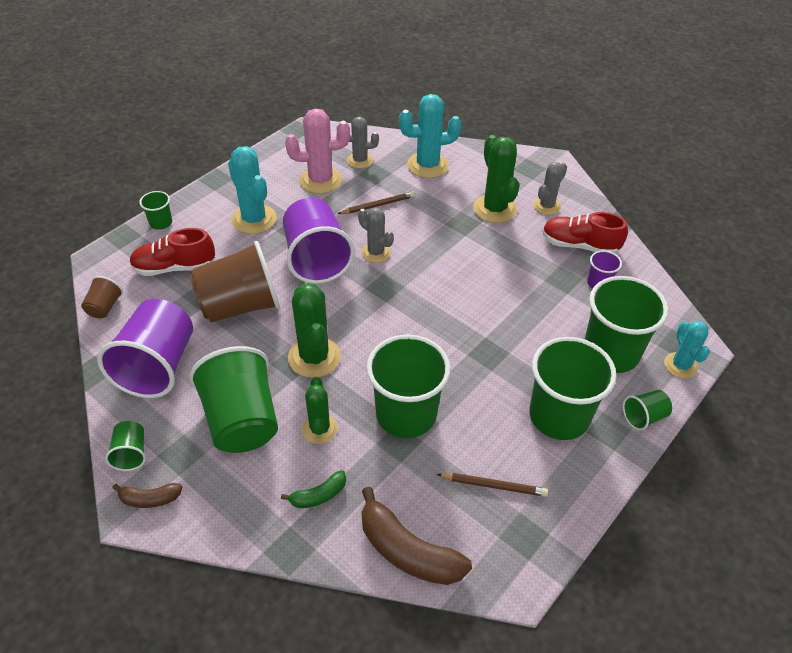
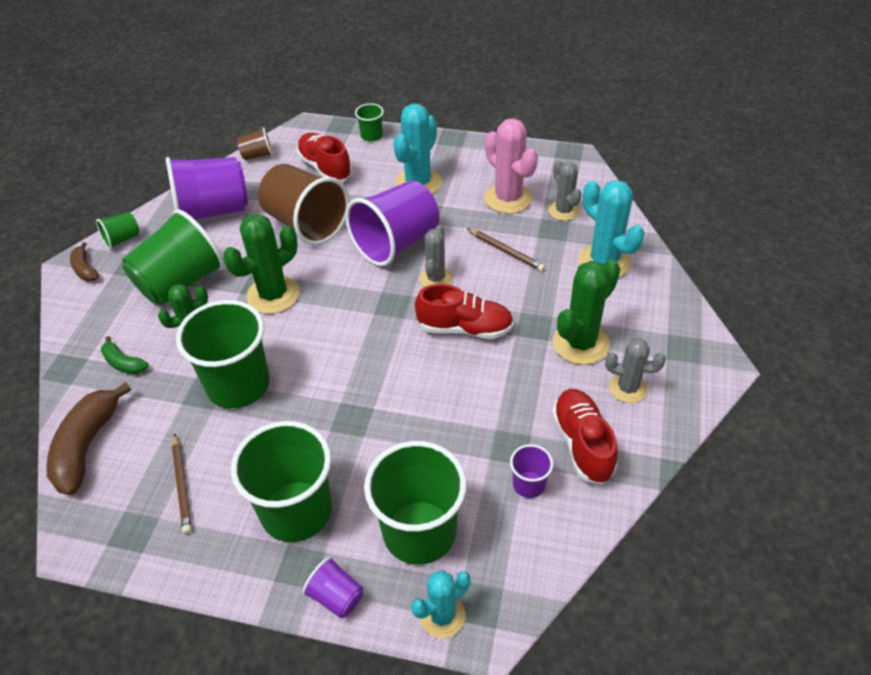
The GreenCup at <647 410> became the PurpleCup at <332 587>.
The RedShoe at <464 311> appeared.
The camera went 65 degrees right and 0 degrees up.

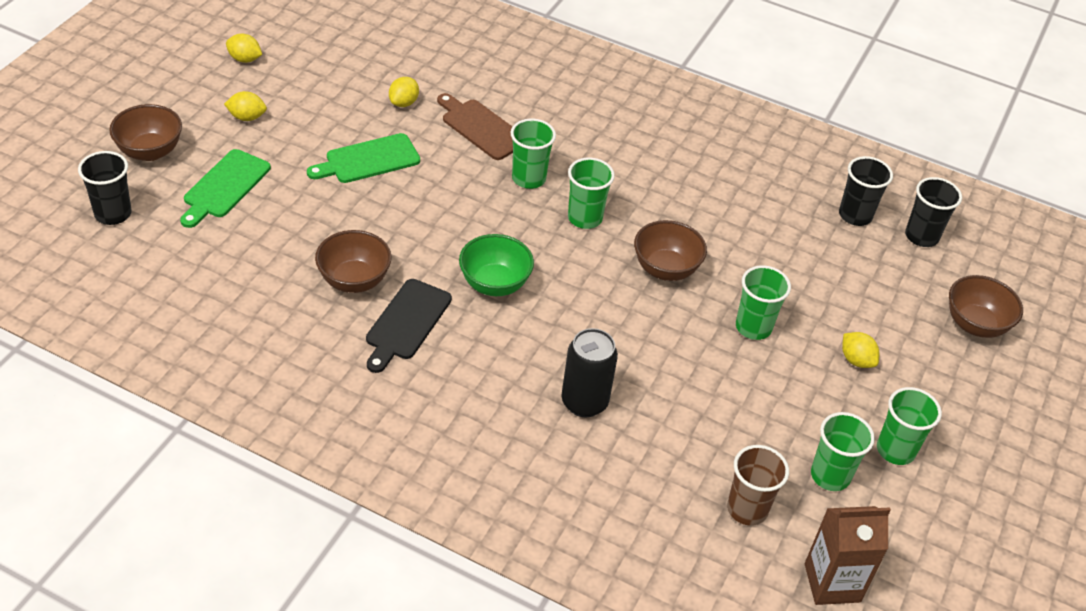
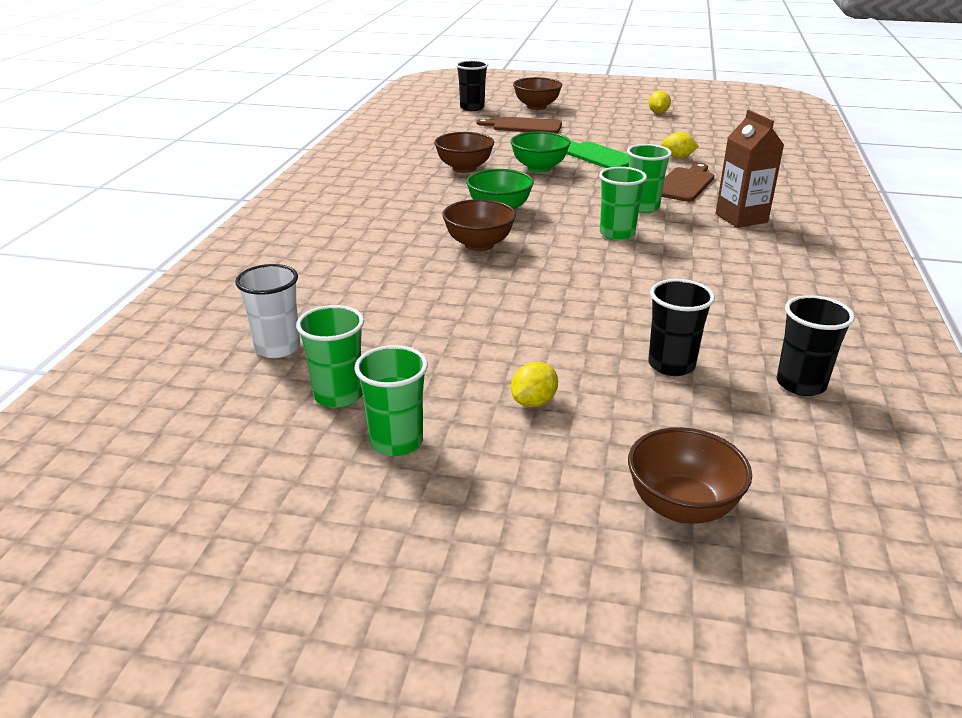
The GreenCuttingBoard at <225 188> became the BrownCuttingBoard at <519 125>.
The YellowLemon at <245 106> disappeared.
The BlackCuttingBoard at <409 326> disappeared.
The BlackCan at <589 372> disappeared.
The BrownBowl moved from <670 250> to <479 225>.
The BrownCup at <758 485> became the WhiteCup at <267 311>.
The GreenCup at <763 302> disappeared.
The BrownCarton moved from <848 555> to <749 169>.
The BlackCup moved from <933 212> to <681 327>.
The GreenBowl at <540 152> appeared.
The camera went 80 degrees right and 15 degrees down.

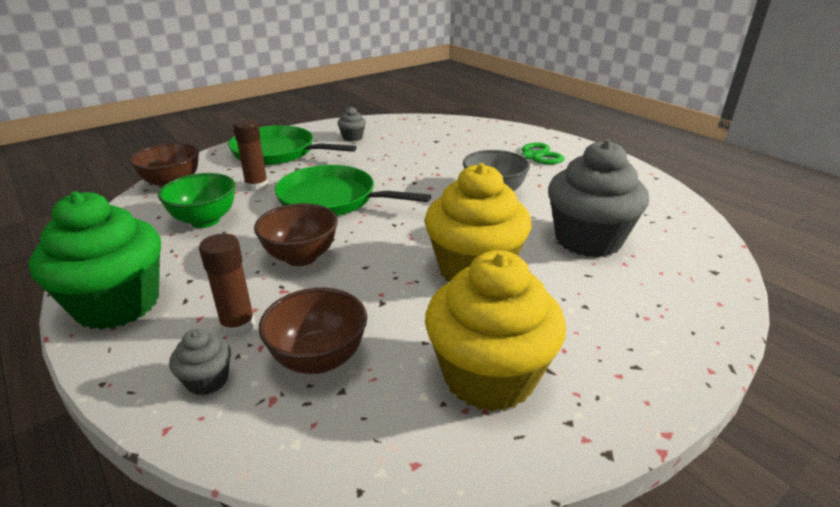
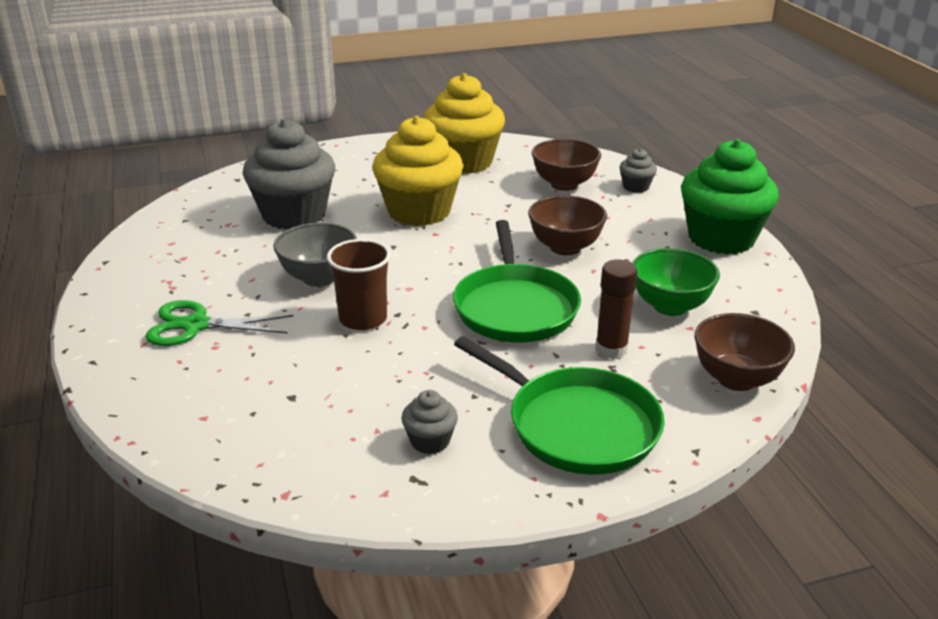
The BrownGlueStick at <227 285> disappeared.
The GreenPan at <352 190> turned 45 degrees clockwise.
The BrownCup at <359 284> appeared.
The camera went 160 degrees left and 0 degrees up.

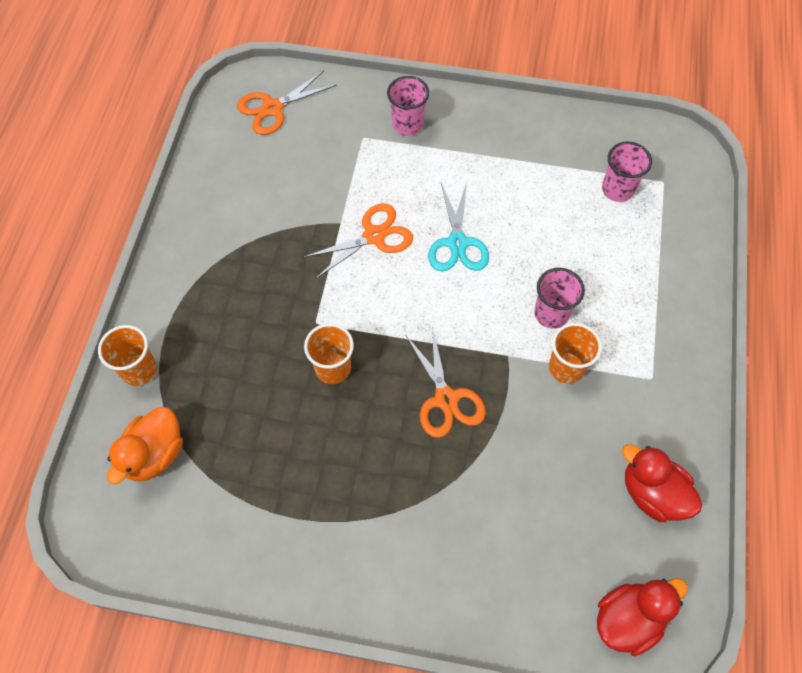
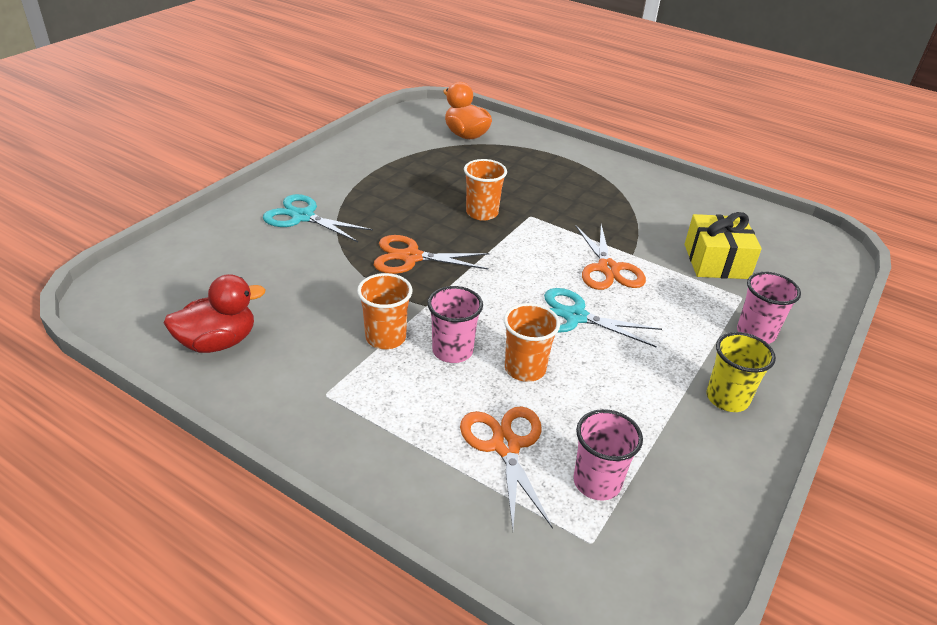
The OrangeCup moved from <127 355> to <532 342>.
The OrangeScissors moved from <287 102> to <506 468>.
The RedDuck at <642 617> disappeared.
The TurquoiseScissors at <318 218> appeared.
The YellowGift at <723 245> appeared.
The YellowCup at <741 372> appeared.
The camera went 110 degrees right and 25 degrees down.

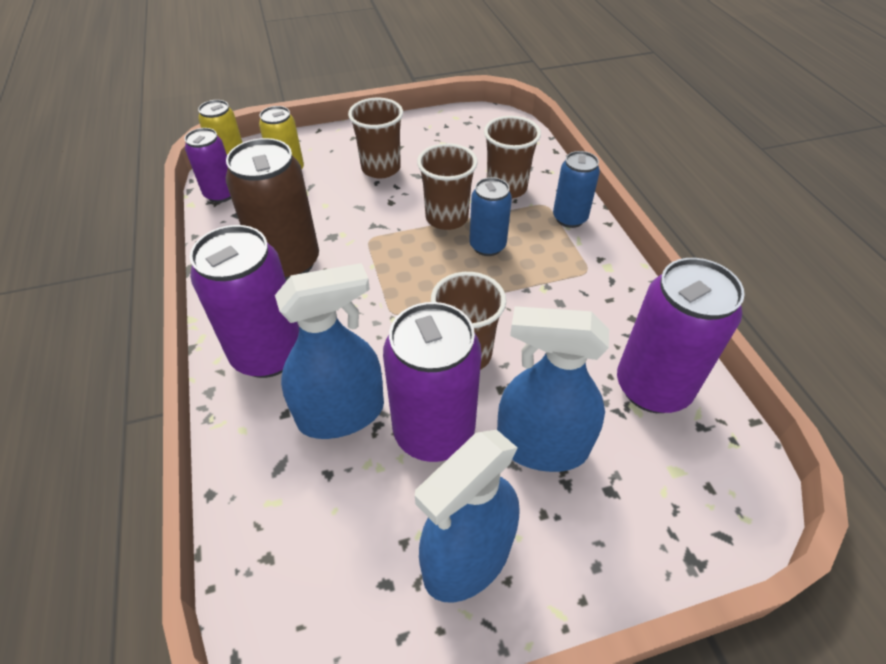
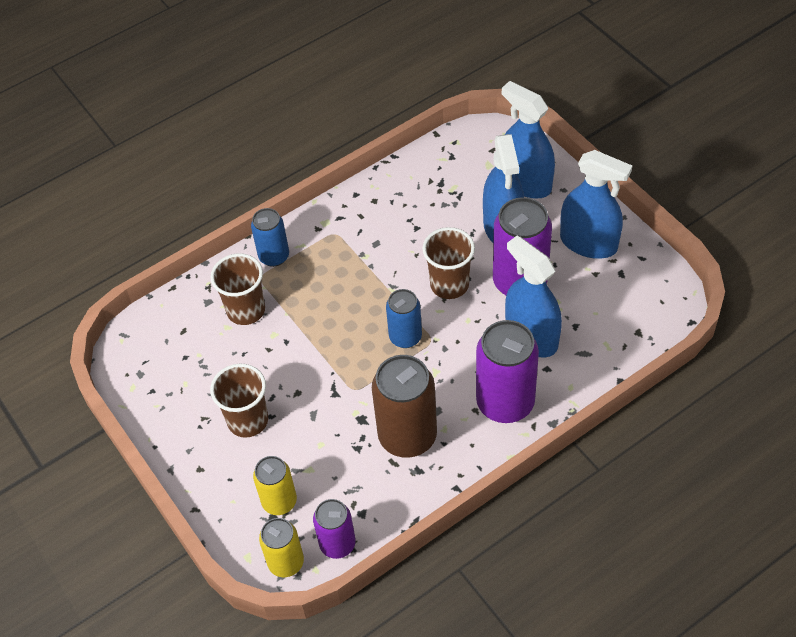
The BrownCup at <447 186> disappeared.
The BlueCan moved from <490 216> to <404 318>.
The PurpleCan at <681 335> disappeared.
The BlueSprayBottle at <528 140> appeared.
The camera went 105 degrees left and 5 degrees up.

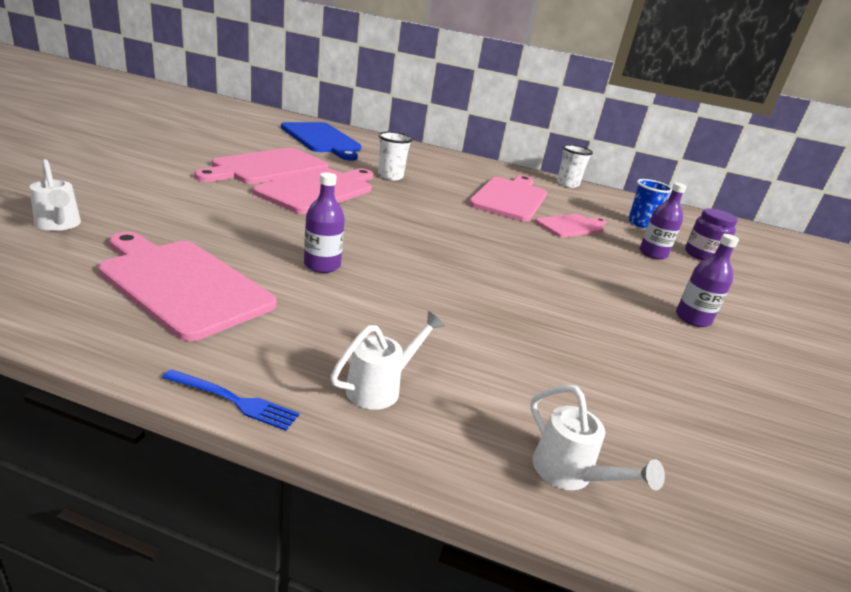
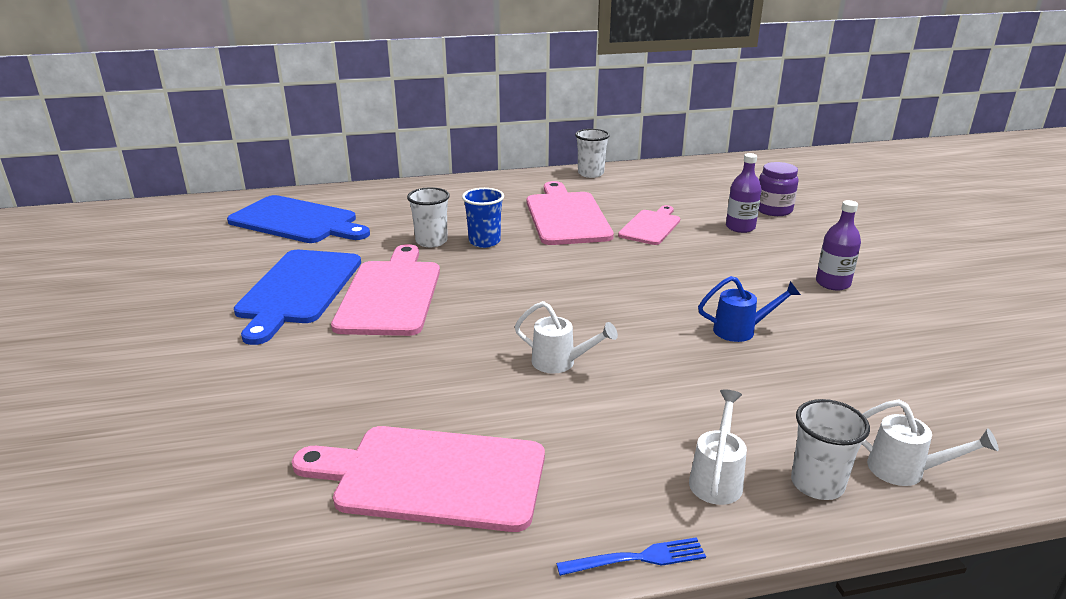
The WhiteWateringCan moved from <55 195> to <566 337>.
The PinkCuttingBoard at <261 166> became the BlueCuttingBoard at <297 297>.
The PurpleBottle at <324 222> disappeared.
The BlueCup moved from <650 203> to <483 218>.
The BlueWateringCan at <749 309> appeared.
The WhiteCup at <830 449> appeared.
The camera went 25 degrees left and 0 degrees up.

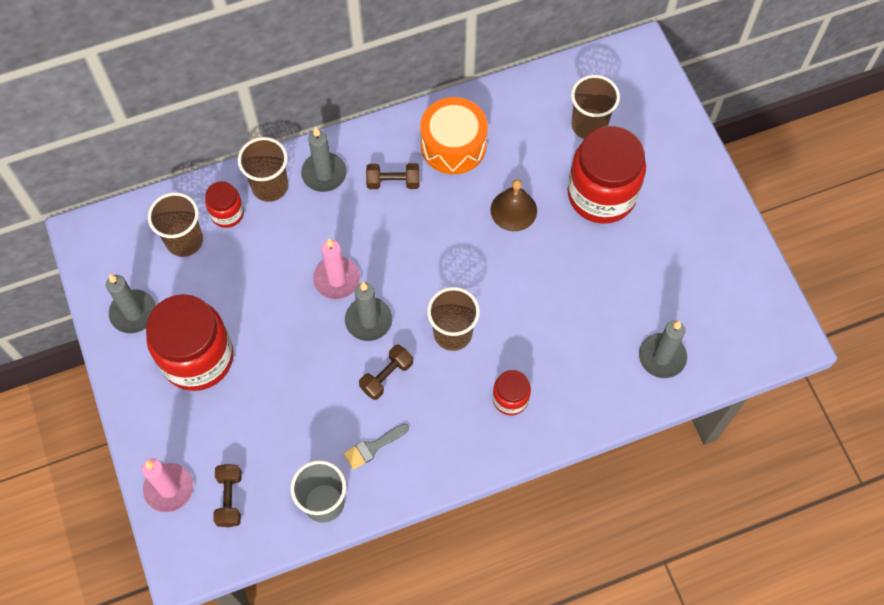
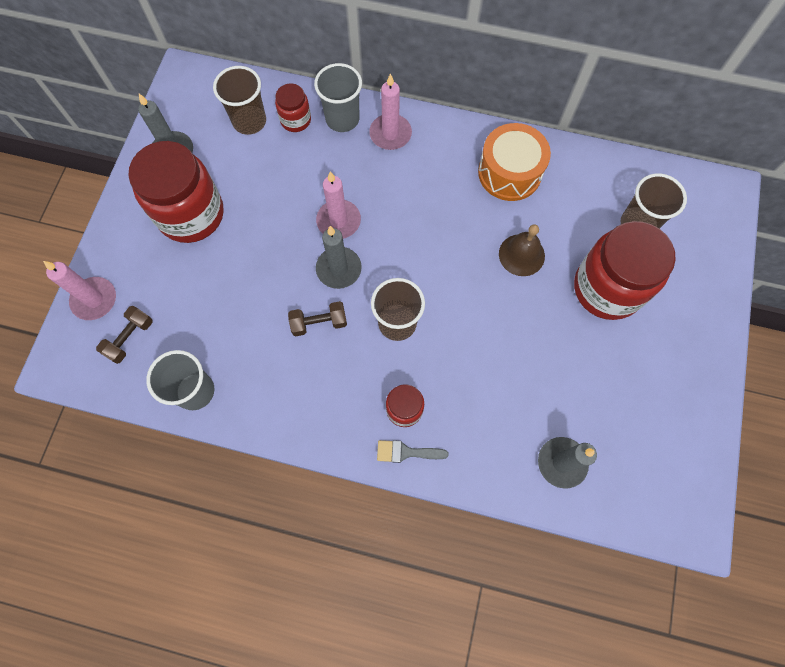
The BrownCup at <263 169> became the GreyCup at <338 97>.
The GreyCandle at <324 159> became the PinkCandle at <390 112>.
The GreyBrush moved from <376 447> to <413 451>.
The BrownDumbbell at <393 176> disappeared.
The camera went 35 degrees right and 5 degrees up.

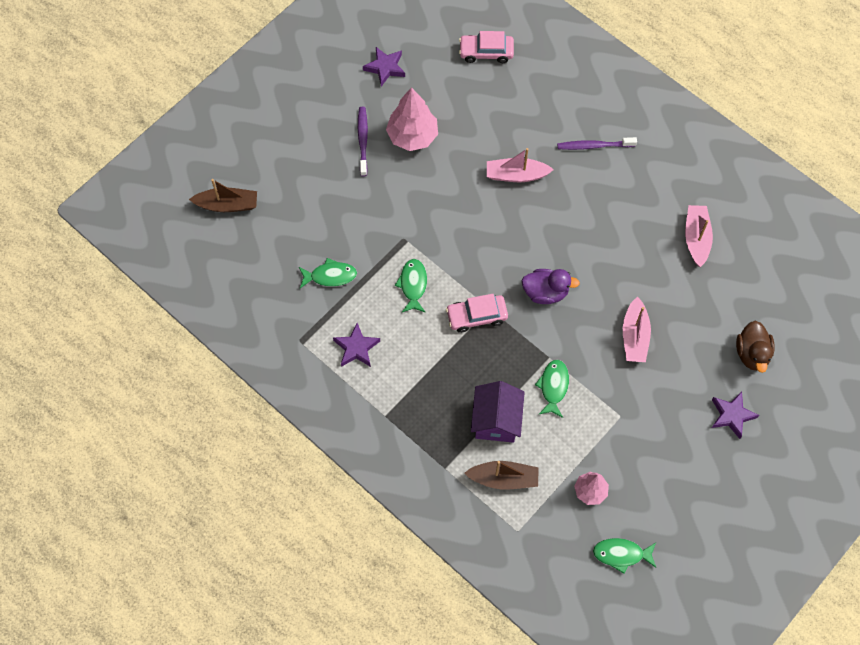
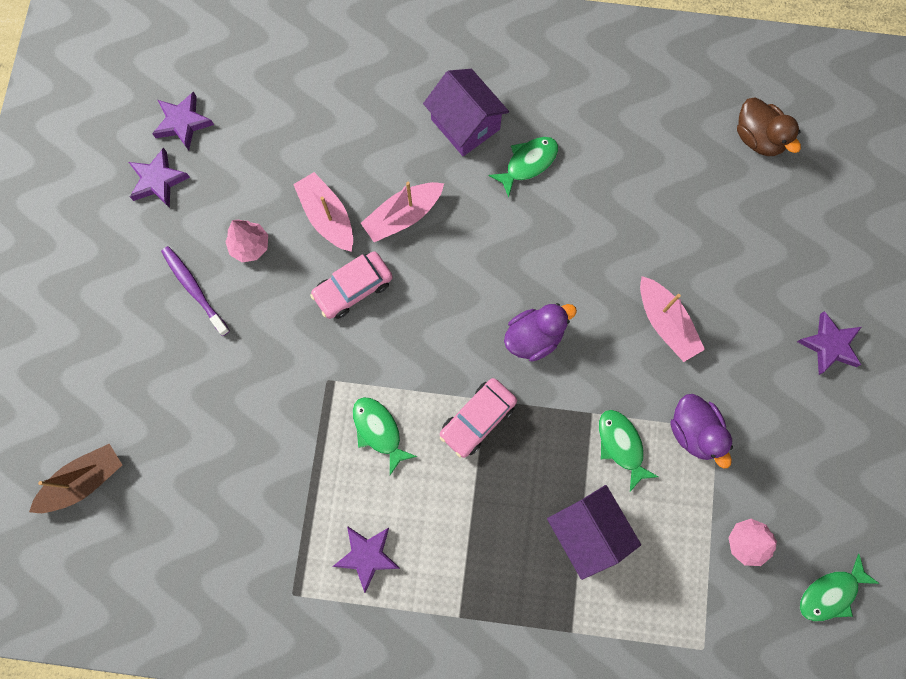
The GreenFish moved from <328 273> to <523 167>.
The PinkTree at <412 119> changed to 0.59 times the size.
The PinkCar moved from <486 47> to <351 285>.
The BrownBoat at <502 475> disappeared.
The PurpleToothbrush at <597 143> was replaced by the PurpleHouse at <466 112>.
The PinkBoat moved from <699 236> to <323 212>.
The BrownDuck moved from <755 347> to <769 126>.
The PurpleStar at <183 120> appeared.
The PurpleDuck at <701 431> appeared.
The camera went 35 degrees left and 10 degrees up.

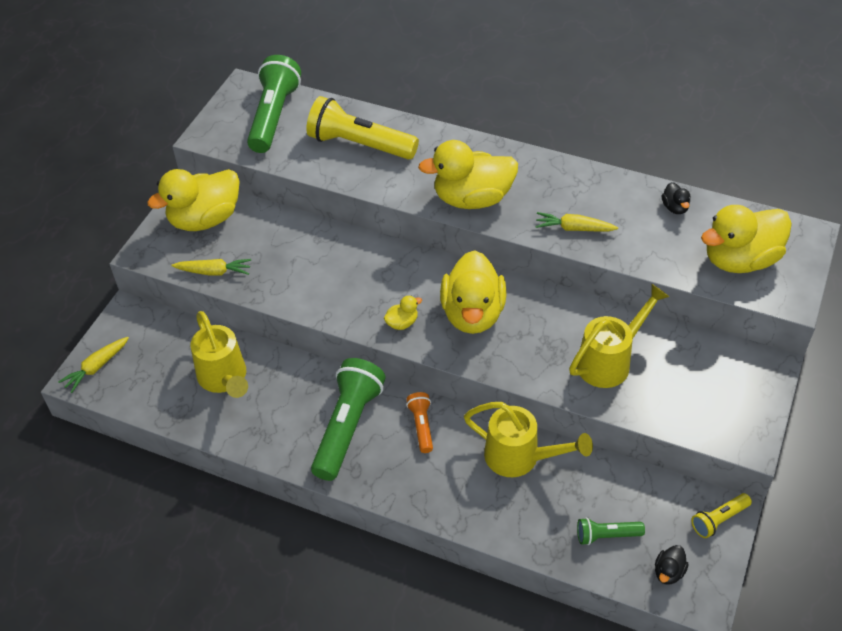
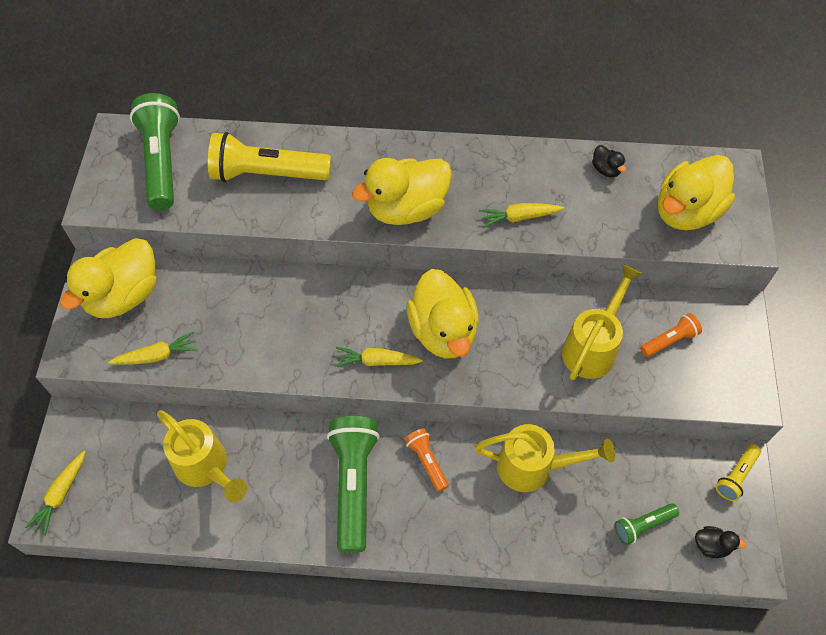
The YellowDuck at <403 313> was replaced by the YellowCarrot at <379 357>.
The BlackDuck at <672 565> turned 90 degrees counterclockwise.
The OrangeFlashlight at <671 335> appeared.
The camera went 20 degrees left and 10 degrees up.

